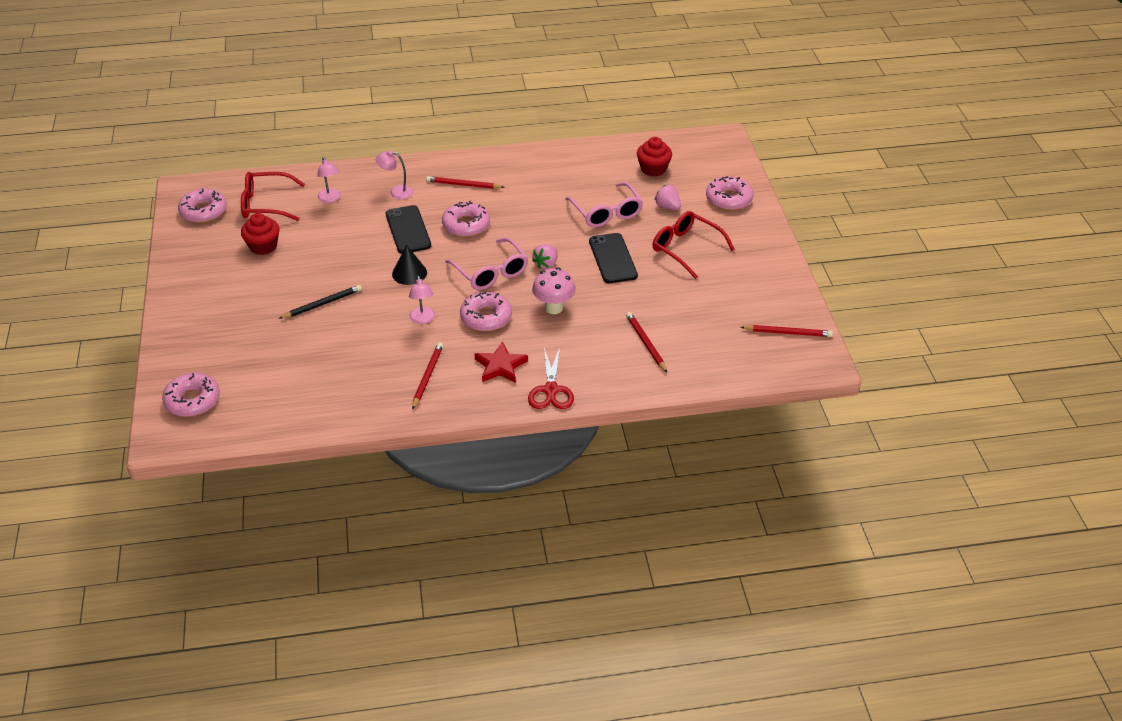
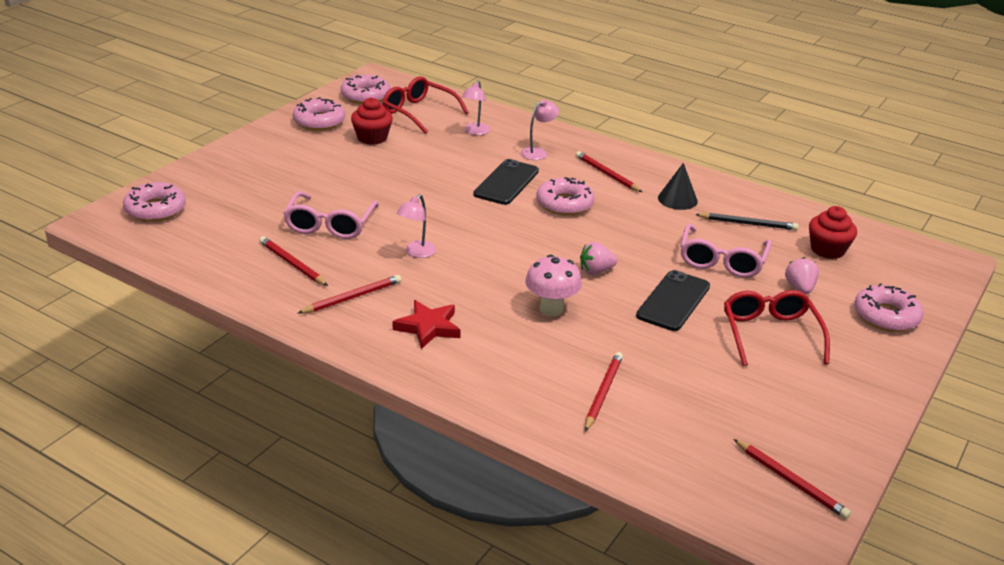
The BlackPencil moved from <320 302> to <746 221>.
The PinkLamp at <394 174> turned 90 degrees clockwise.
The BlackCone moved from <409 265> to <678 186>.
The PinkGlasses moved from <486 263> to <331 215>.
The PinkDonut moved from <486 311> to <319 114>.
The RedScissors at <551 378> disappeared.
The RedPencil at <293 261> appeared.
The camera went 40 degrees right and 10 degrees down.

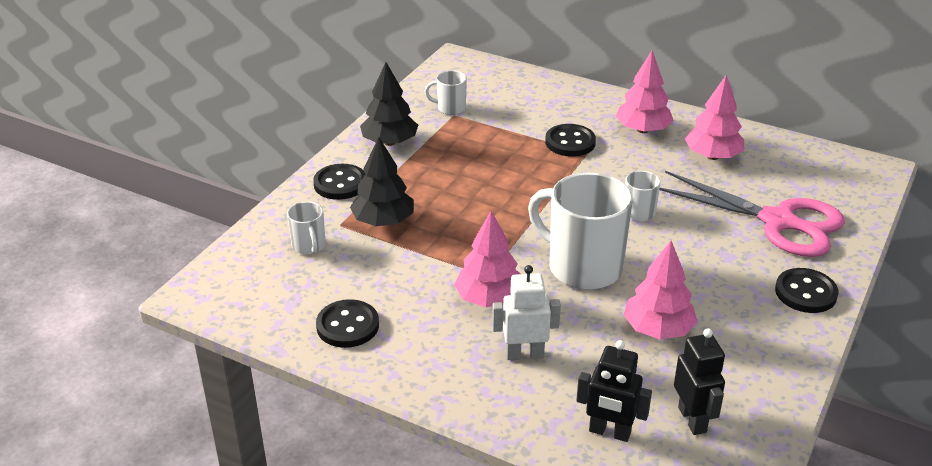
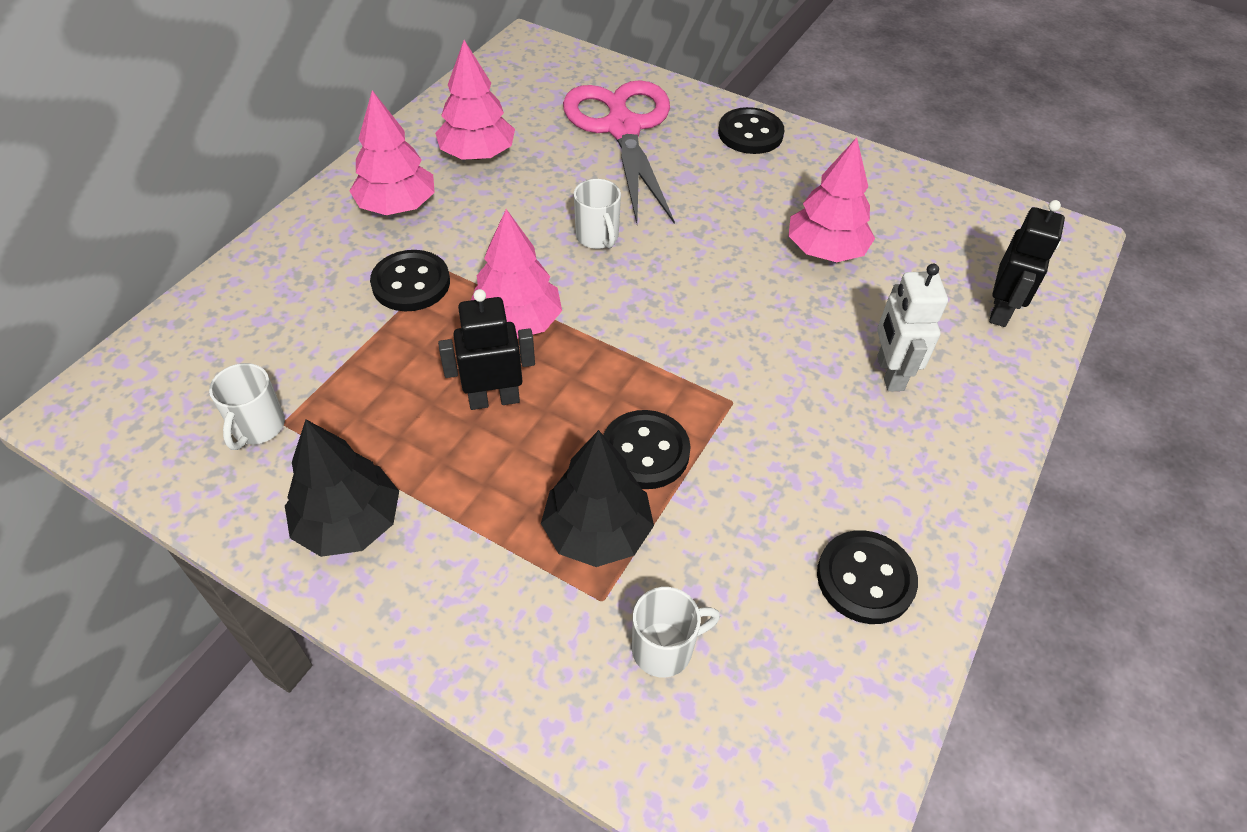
The BlackButton moved from <339 182> to <647 449>.
The PinkTree moved from <487 259> to <516 274>.
The WhiteMug at <580 231> disappeared.
The PinkScissors at <752 214> turned 45 degrees counterclockwise.
The BlackRobot moved from <699 381> to <486 349>.
The camera went 90 degrees left and 15 degrees up.

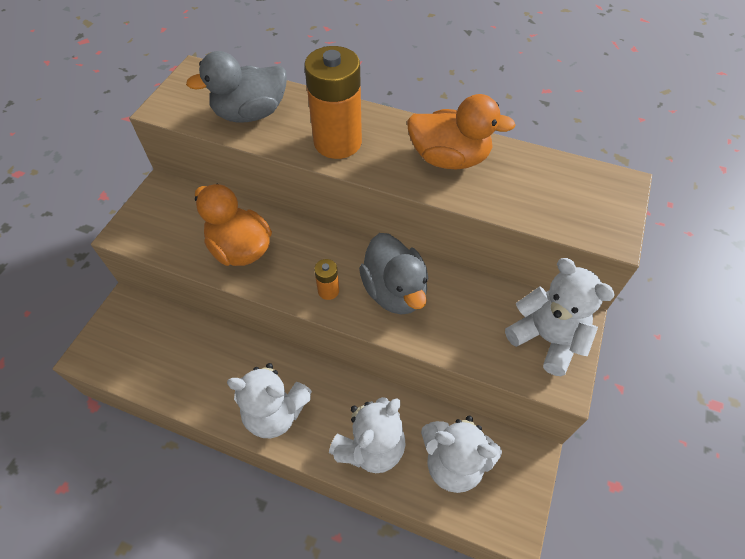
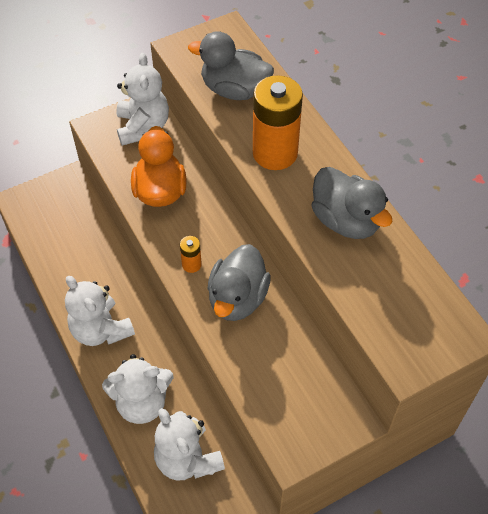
The OrangeDuck at <461 131> became the GreyDuck at <352 203>.
The WhiteTeddyBear moved from <560 317> to <142 99>.
The camera went 40 degrees right and 0 degrees up.

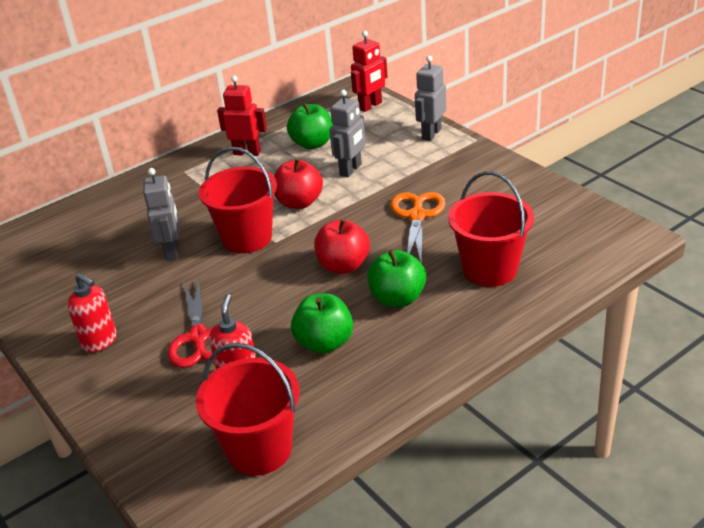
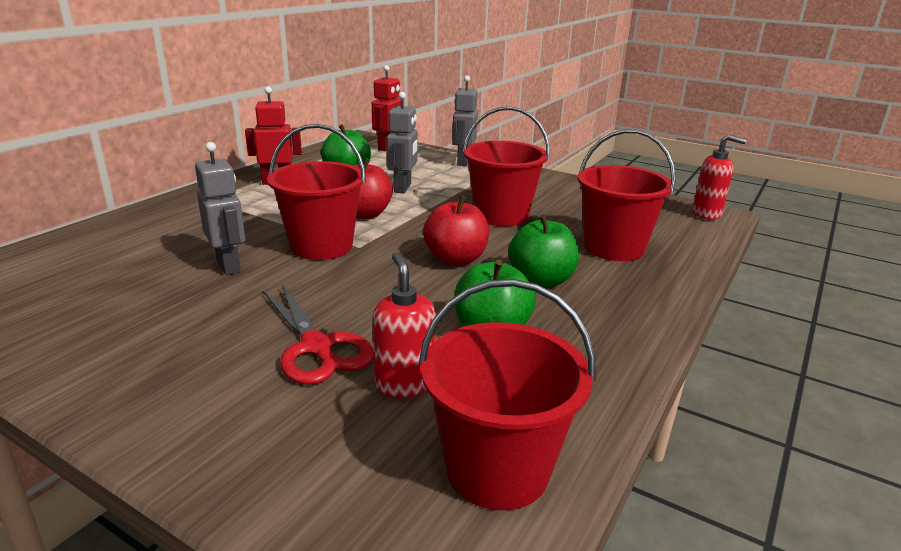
The RedSoapDispenser moved from <92 312> to <719 177>.
The OrangeScissors at <417 227> was replaced by the RedBucket at <506 166>.
The camera went 25 degrees left and 10 degrees down.

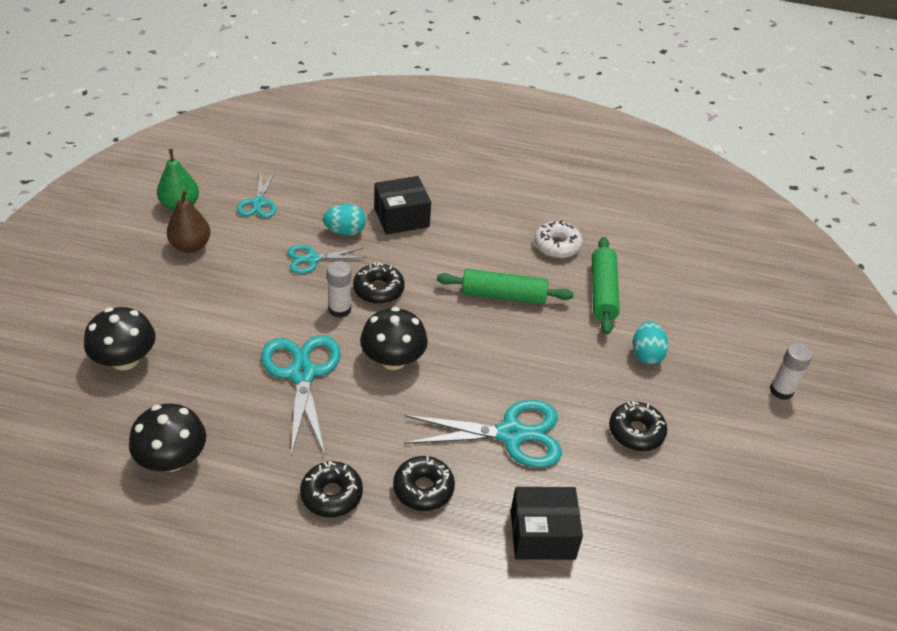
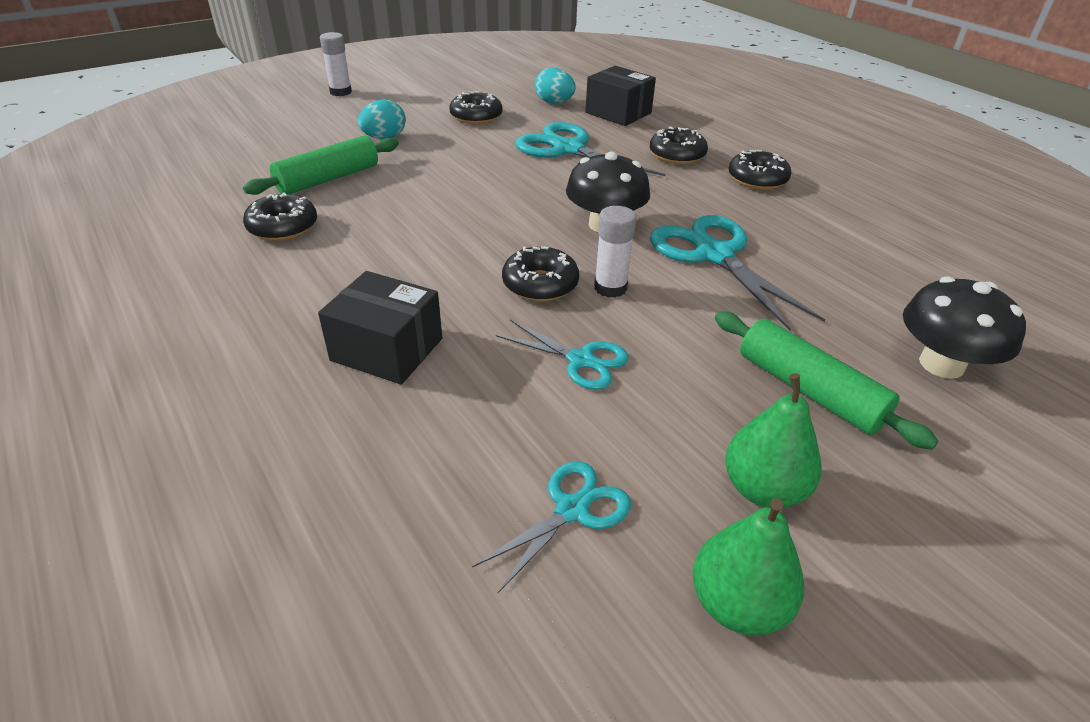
The BlackMushroom at <167 437> disappeared.
The BrownPear at <188 221> became the GreenPear at <773 440>.
The TurquoiseScissors at <301 395> turned 120 degrees clockwise.
The TurquoiseEgg moved from <344 220> to <555 85>.
The GreenRollingPin moved from <505 287> to <826 380>.
The WhiteDonut at <558 239> became the BlackDonut at <280 217>.
The camera went 135 degrees left and 5 degrees down.

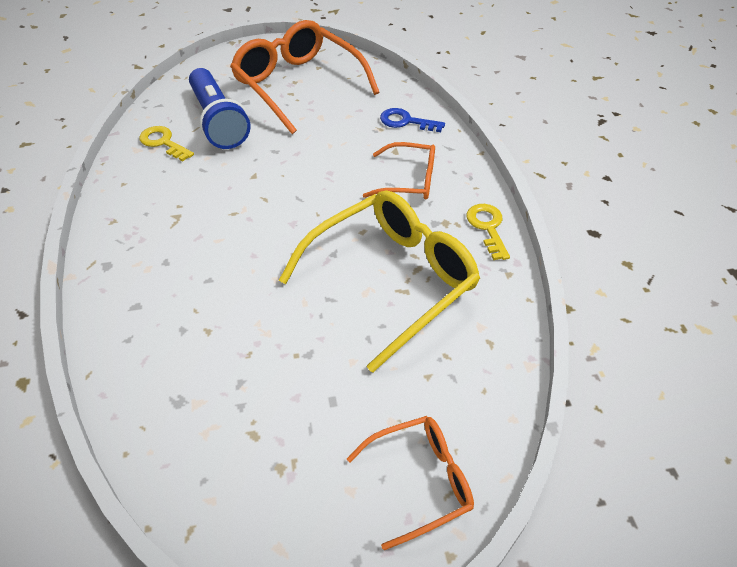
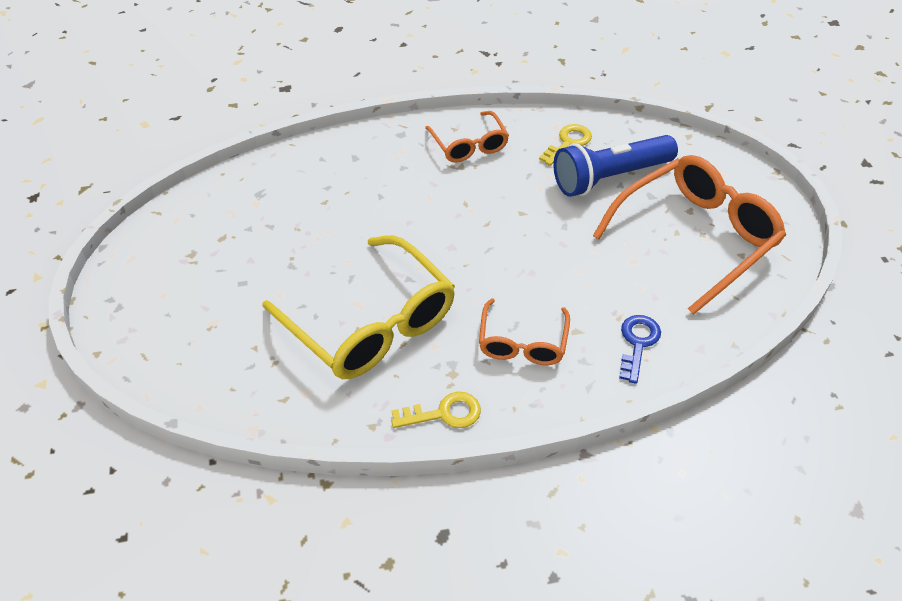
The OrangeGlasses moved from <410 483> to <467 137>.
The camera went 90 degrees right and 0 degrees up.

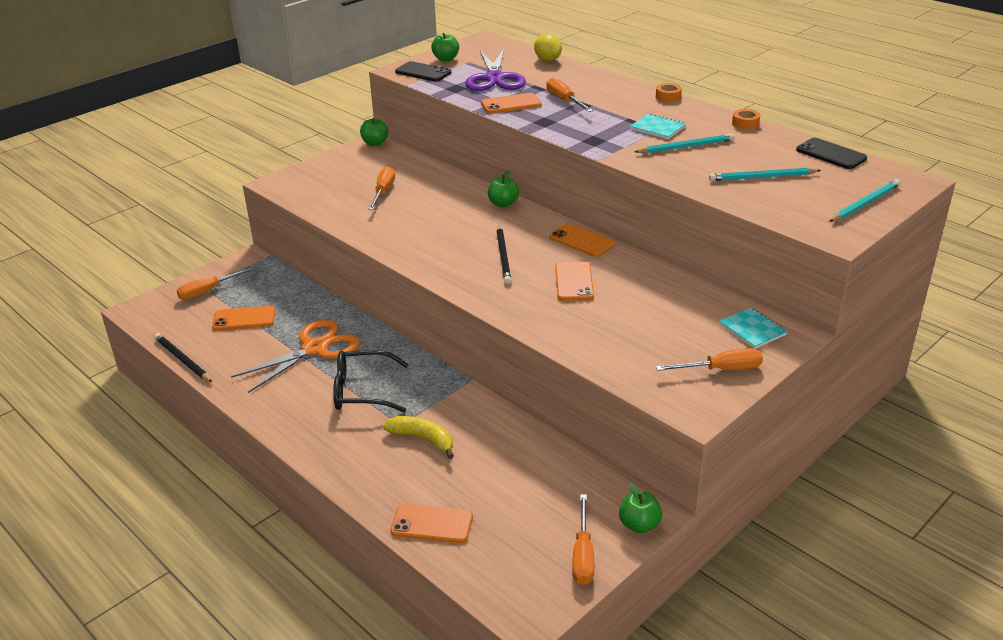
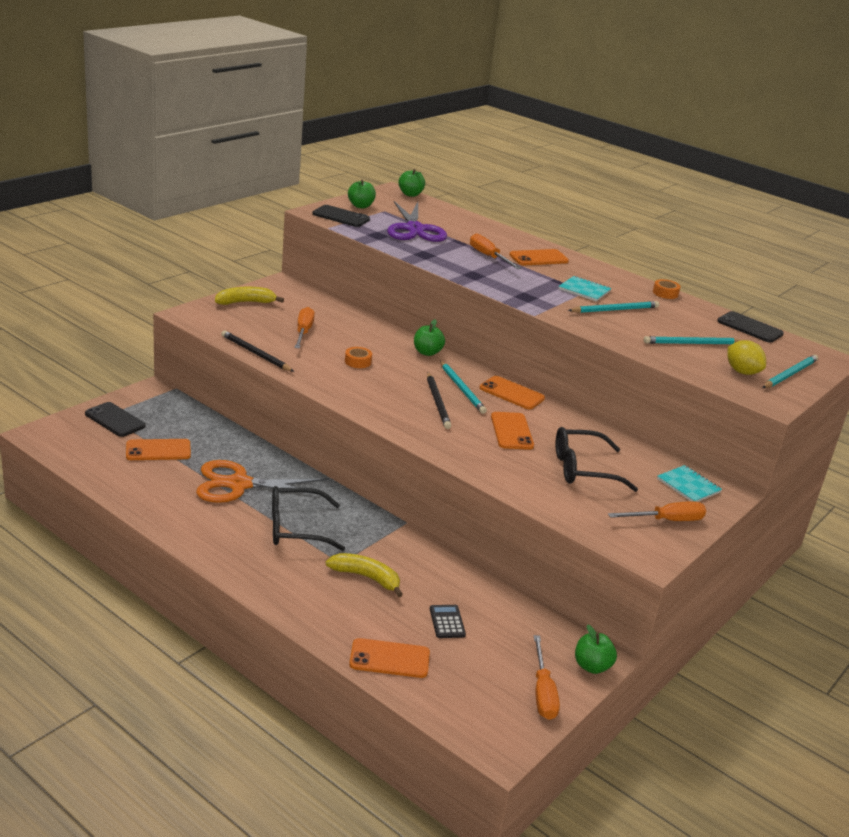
The BlackPencil moved from <183 357> to <257 351>.
The OrangeScrewdriver at <216 283> was replaced by the BlackPhone at <115 419>.
The OrangeScissors at <295 356> turned 135 degrees counterclockwise.
The GreenApple moved from <374 132> to <411 183>.
The OrangePhone moved from <511 103> to <539 257>.
The YellowLemon moved from <548 47> to <746 357>.
The OrangeTape moved from <669 92> to <358 357>.
The YellowBanana at <249 296> appeared.
The BlackCalculator at <448 621> appeared.
The TurquoisePencil at <463 387> appeared.
The BlackGlasses at <596 459> appeared.
The camera went 10 degrees left and 5 degrees down.

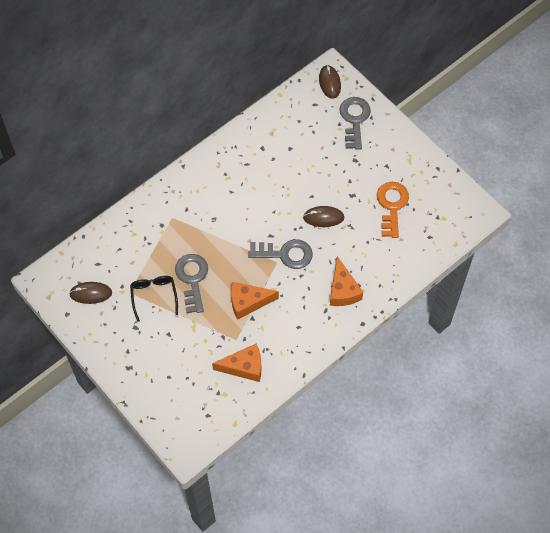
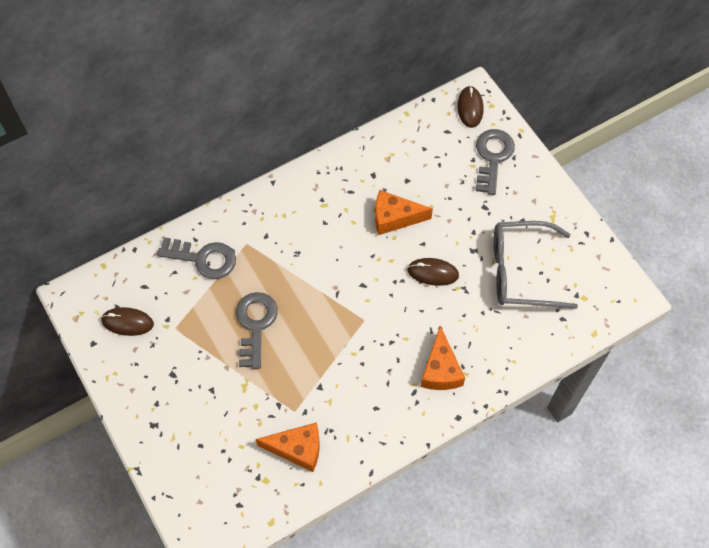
The BlackGlasses at <154 299> disappeared.
The OrangeCheese moved from <255 301> to <404 212>.
The GreyKey moved from <280 254> to <196 258>.
The OrangeKey at <393 210> was replaced by the GreyGlasses at <536 265>.
The camera went 10 degrees right and 0 degrees up.

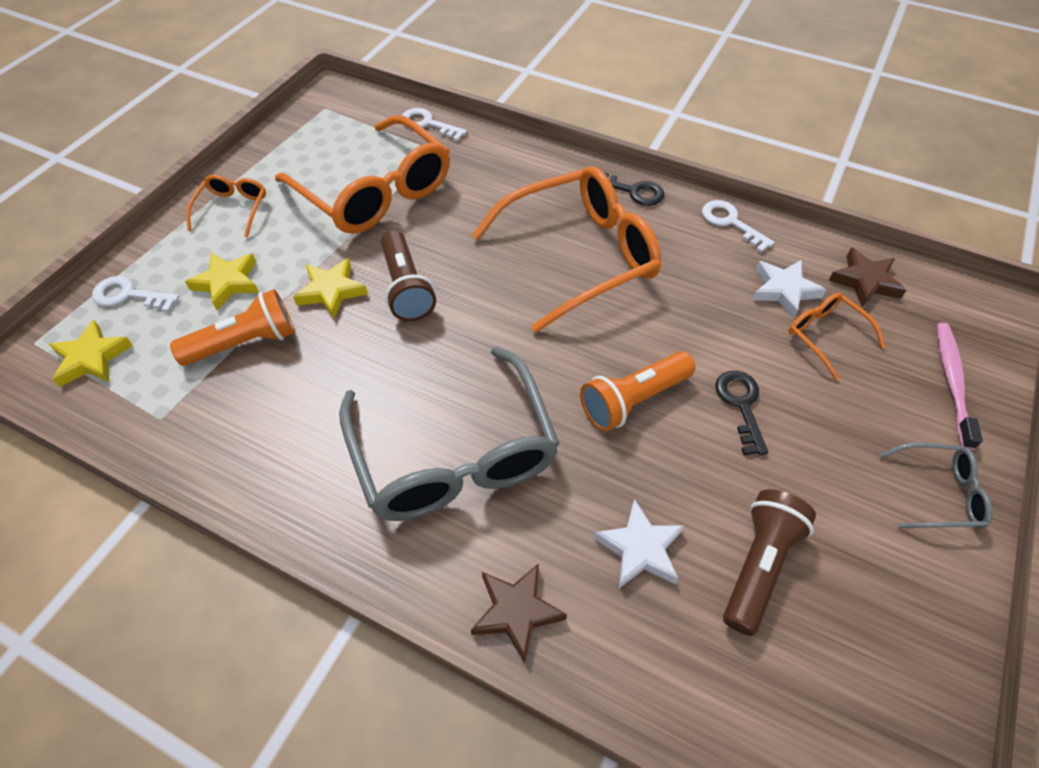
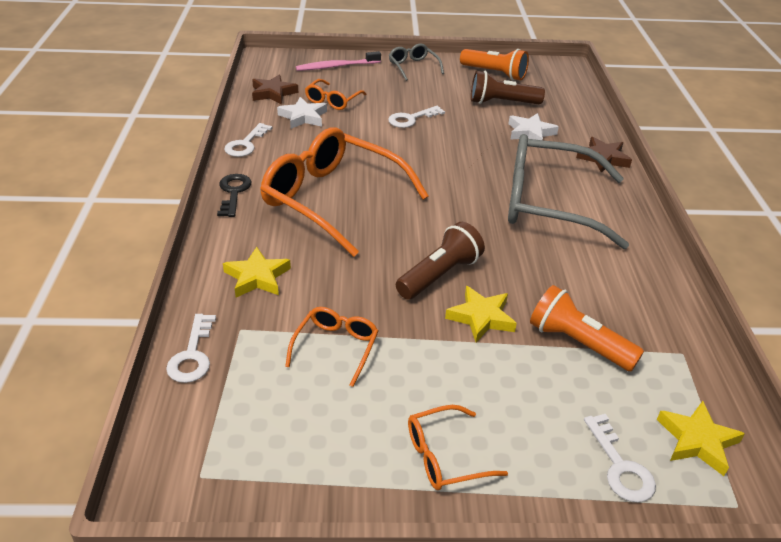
The YellowStar moved from <222 281> to <257 272>.
The OrangeGlasses at <362 174> changed to 0.46 times the size.
The GreyGlasses at <449 434> turned 120 degrees counterclockwise.
The OrangeFlashlight moved from <637 391> to <494 64>.
The BlackKey at <741 413> became the WhiteKey at <416 117>.
The camera went 120 degrees left and 15 degrees down.

